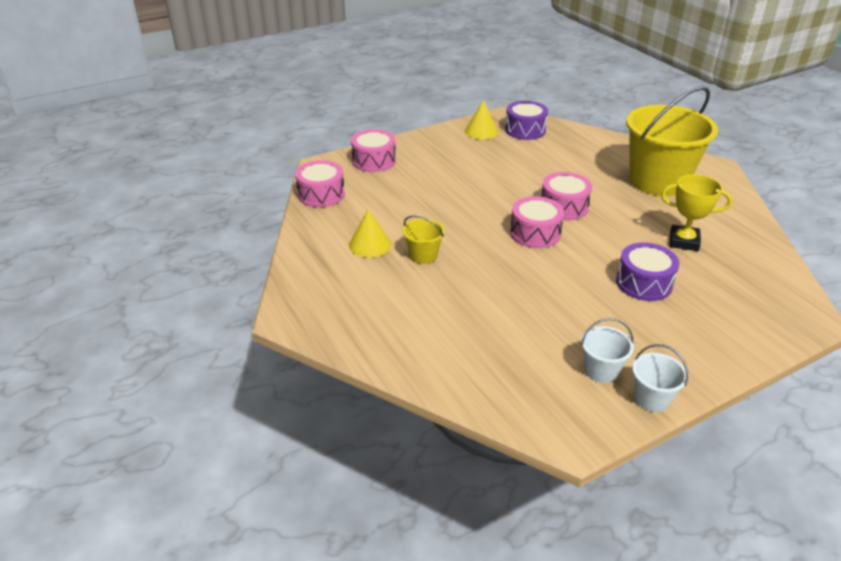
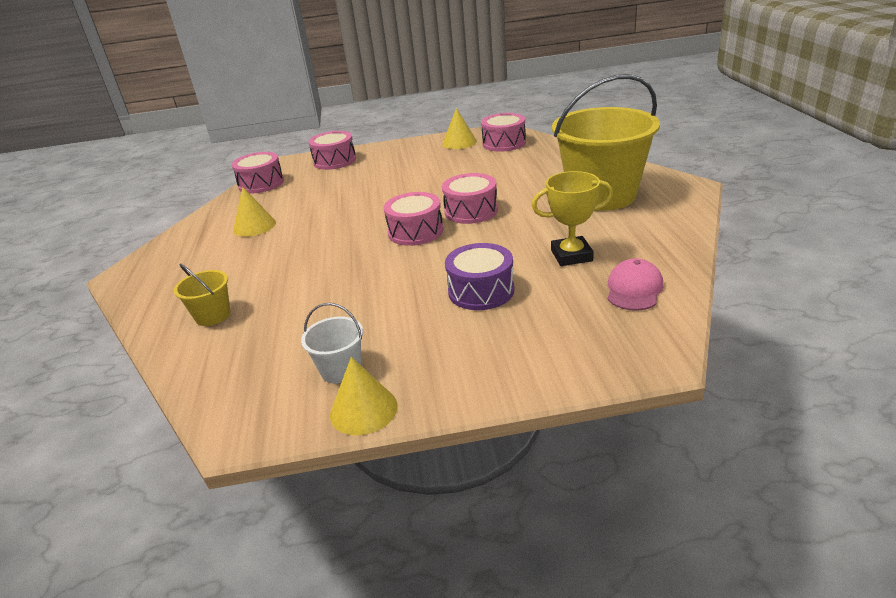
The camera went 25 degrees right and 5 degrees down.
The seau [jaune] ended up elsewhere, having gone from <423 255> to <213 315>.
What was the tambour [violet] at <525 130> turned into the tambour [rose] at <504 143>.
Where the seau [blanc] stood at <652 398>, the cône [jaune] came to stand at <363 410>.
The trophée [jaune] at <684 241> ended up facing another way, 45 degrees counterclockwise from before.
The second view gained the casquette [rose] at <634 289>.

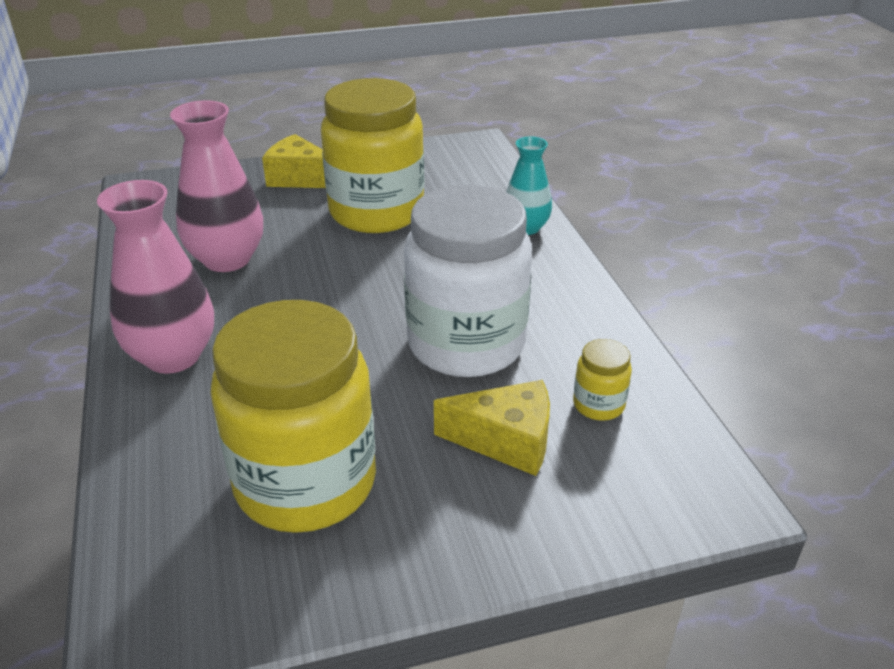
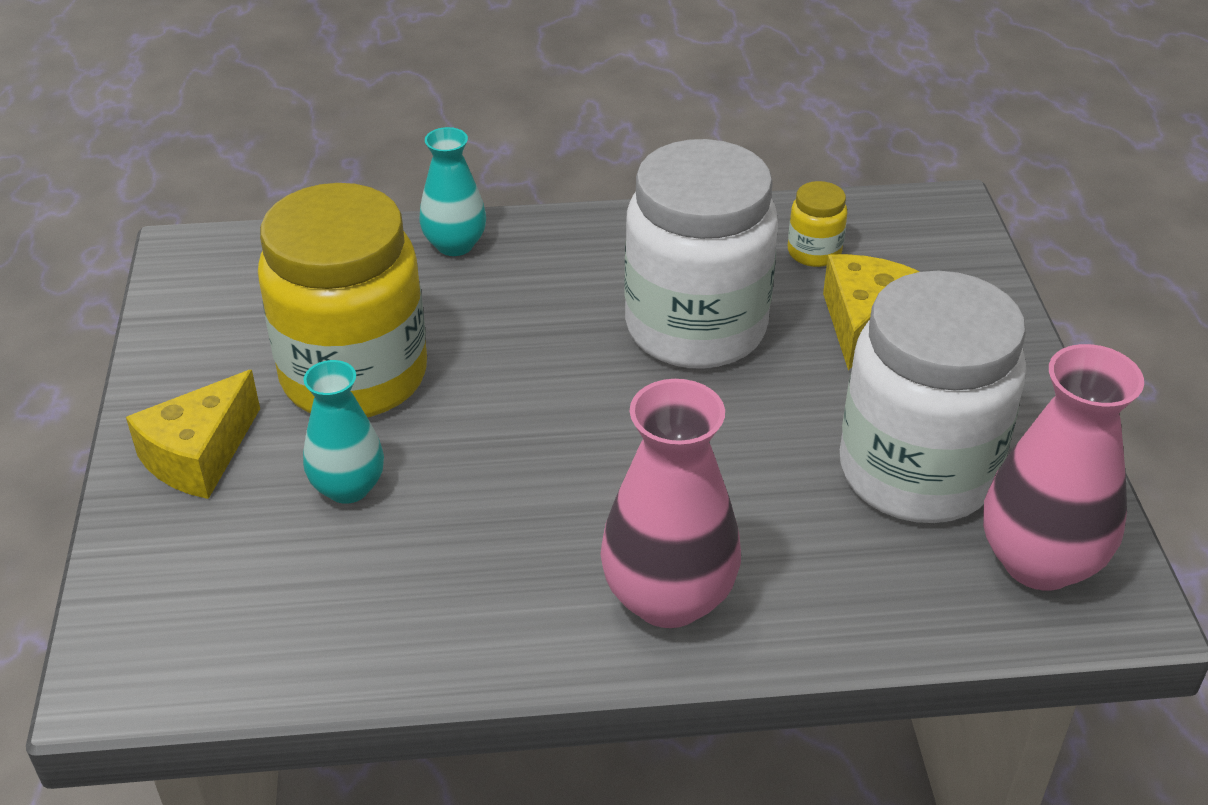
The camera went 80 degrees left and 5 degrees up.
The vase [rose] ended up elsewhere, having gone from <227 259> to <1039 562>.
What was the bocal [jaune] at <305 483> turned into the bocal [blanc] at <916 472>.
The second view gained the vase [turquoise] at <348 487>.

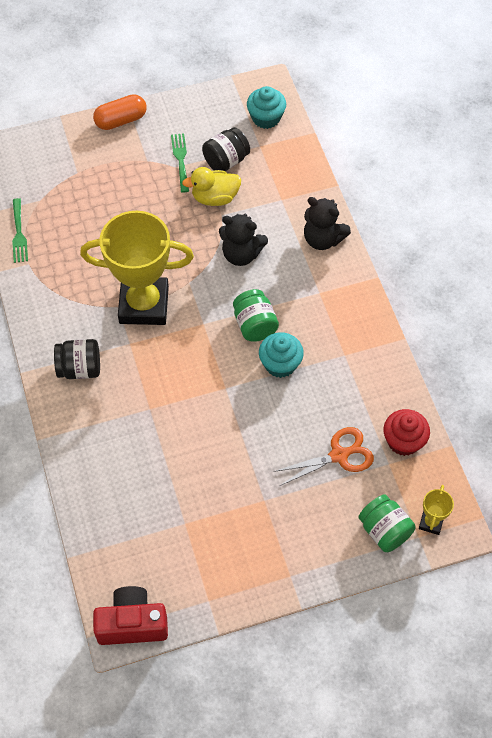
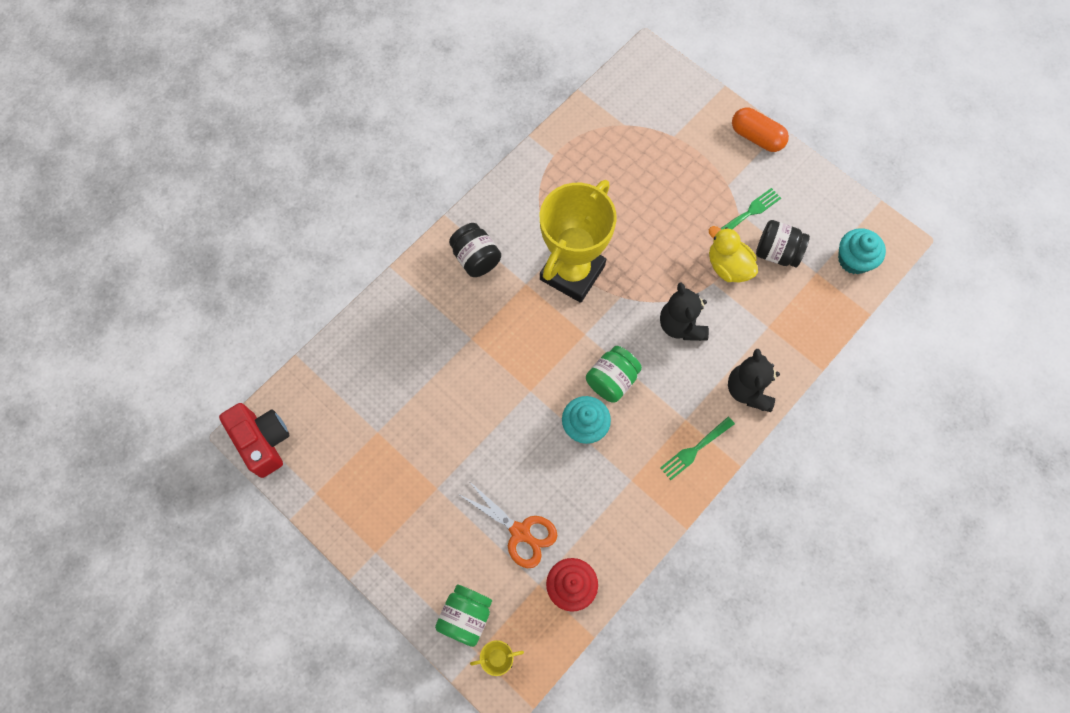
The camera went 60 degrees right and 10 degrees up.
The fourchette [vert] ended up elsewhere, having gone from <19 234> to <695 450>.
The trophée [jaune] at <144 305> ended up facing another way, 60 degrees clockwise from before.

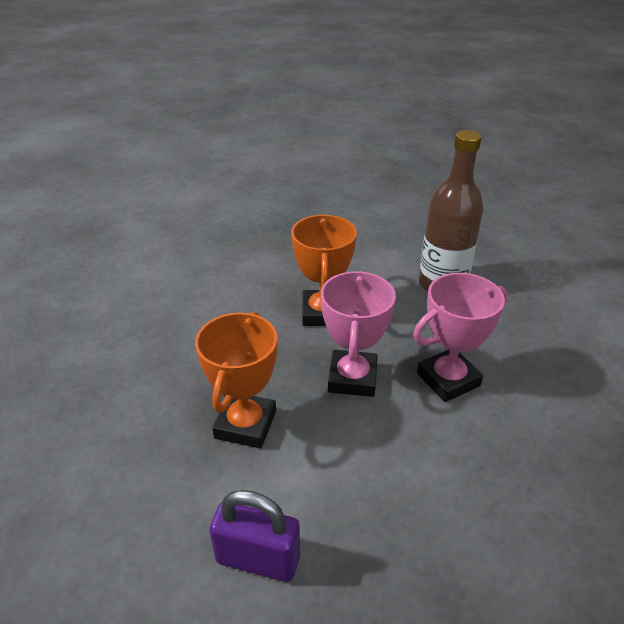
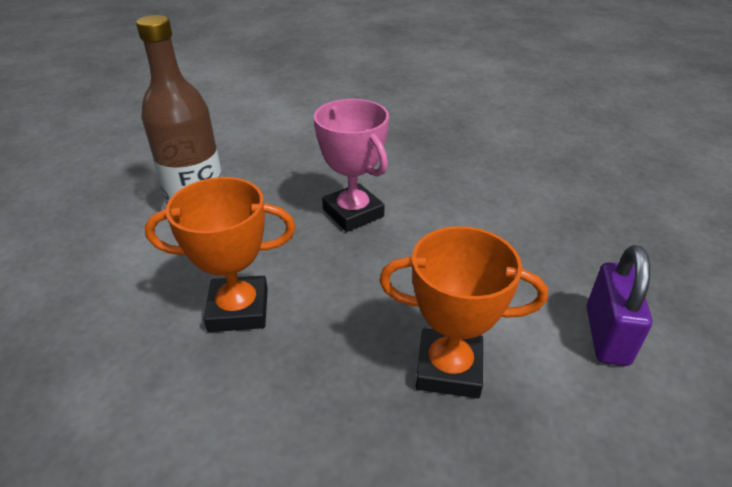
The camera went 95 degrees left and 0 degrees up.
The second view lost the trophée [rose] at <352 378>.

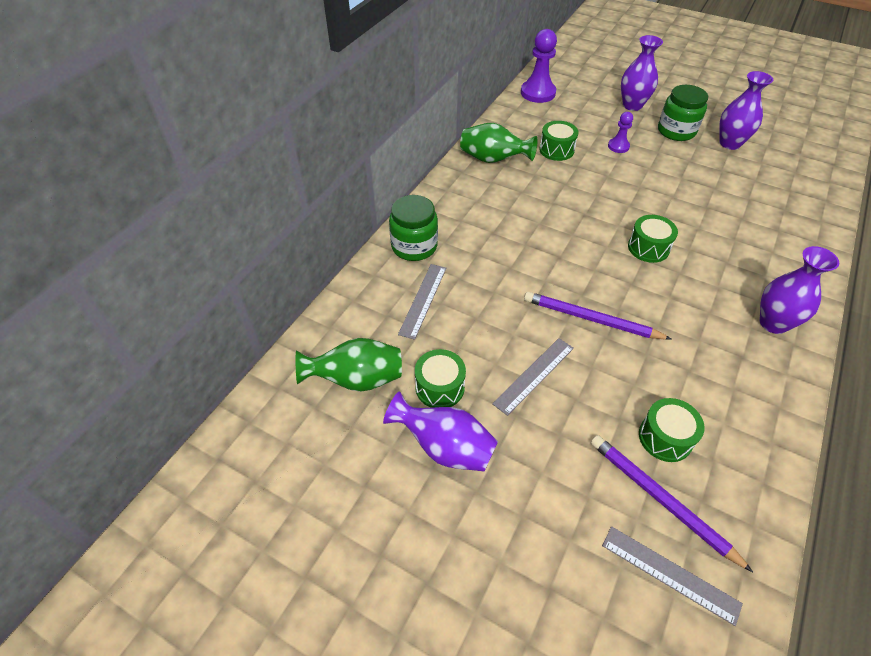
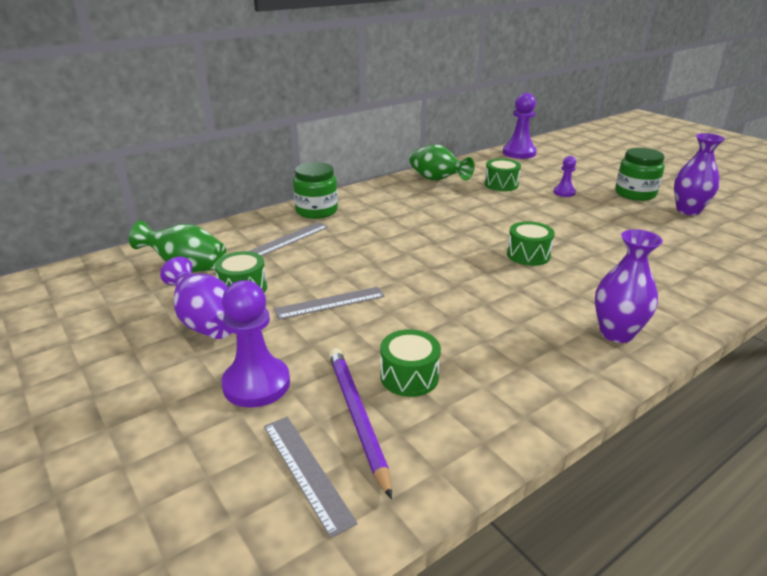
The camera went 25 degrees right and 20 degrees down.
The second view lost the crayon [violet] at <591 319>.
The second view lost the vase [violet] at <632 105>.
The second view gained the pion [violet] at <256 384>.

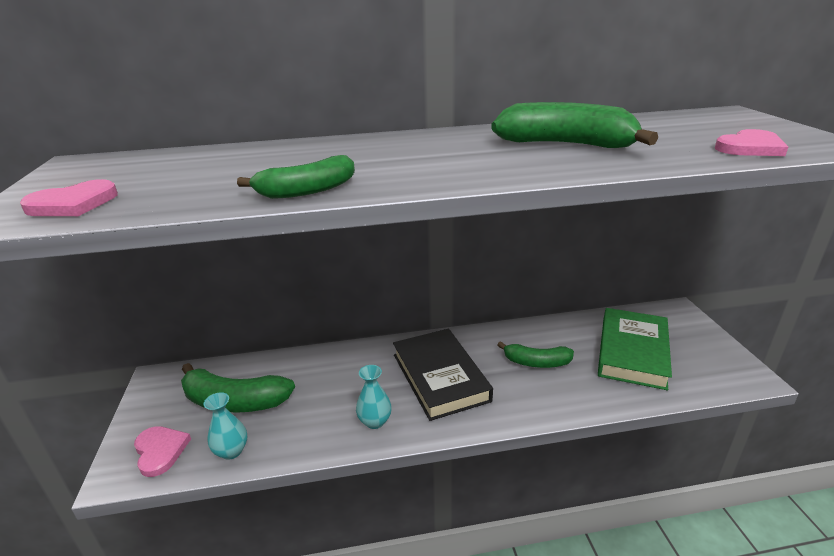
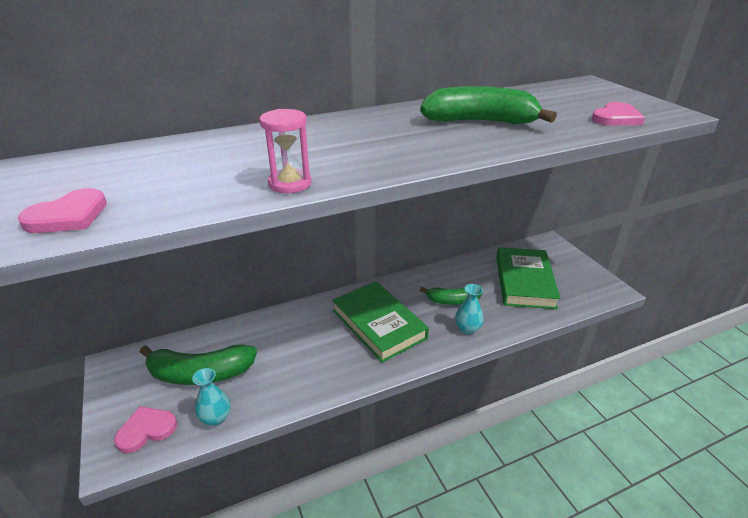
The camera went 15 degrees left and 5 degrees up.
The cœur [rose] at <160 451> ended up facing another way, 75 degrees counterclockwise from before.
Where the banane [vert] stood at <307 191>, the sablier [rose] came to stand at <290 183>.
The vase [turquoise] ended up elsewhere, having gone from <375 421> to <467 329>.
What was the livre [noir] at <440 377> turned into the livre [vert] at <378 324>.

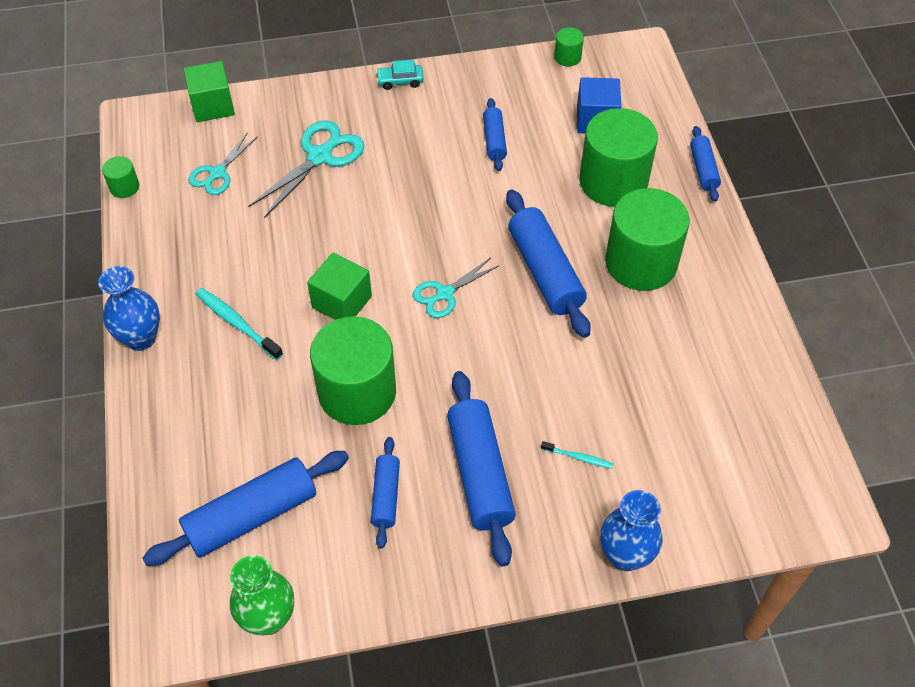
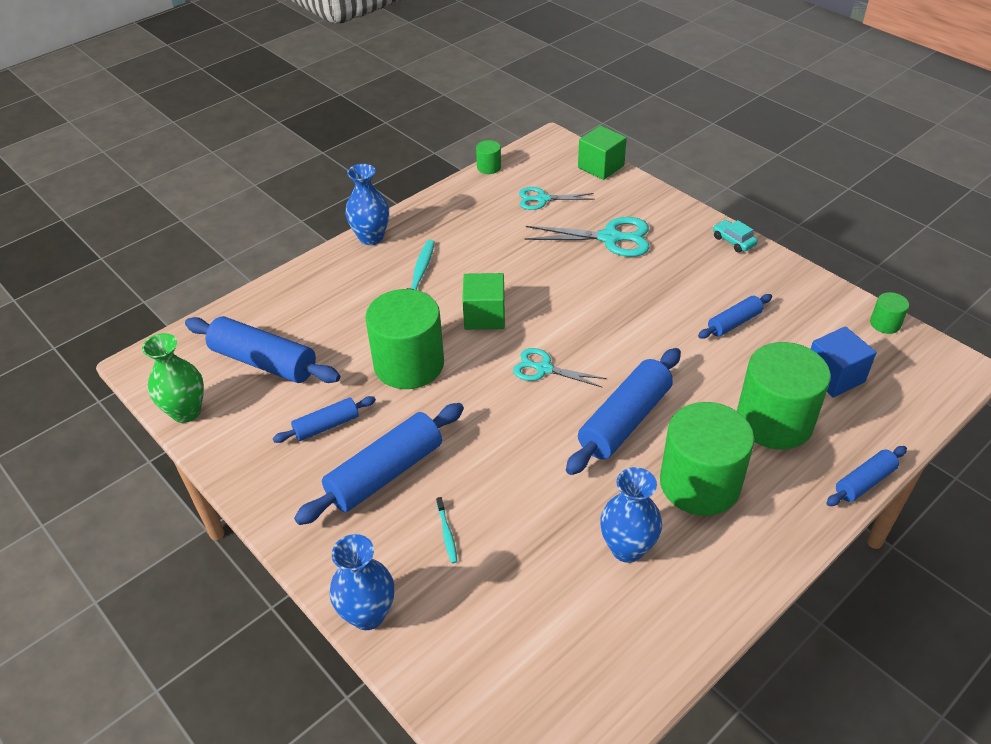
The camera went 60 degrees right and 10 degrees down.
The second view gained the vase [bleu] at <627 548>.

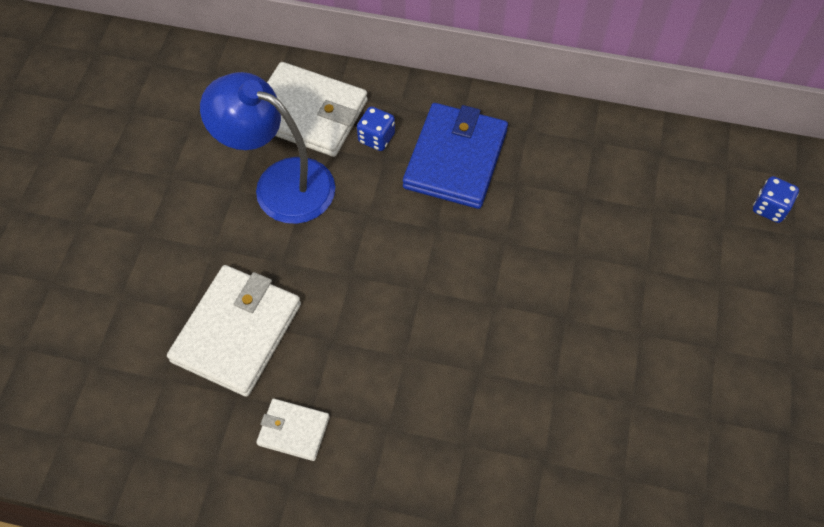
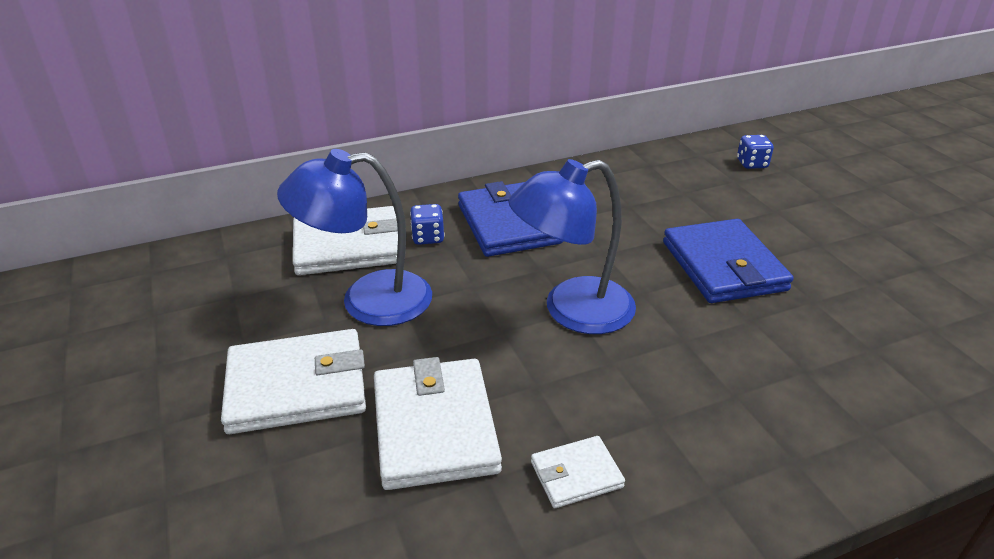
The camera went 35 degrees left and 25 degrees down.
The second view gained the portefeuille [blanc] at <297 386>.
The second view gained the lampe [bleu] at <572 311>.
The second view gained the portefeuille [bleu] at <723 266>.

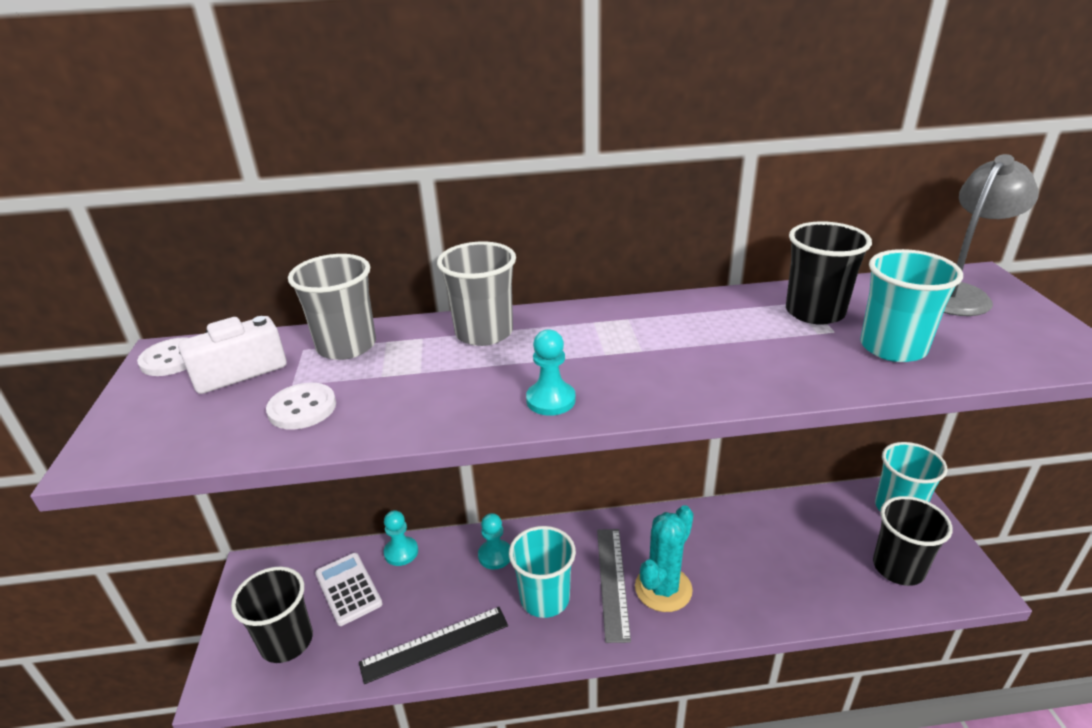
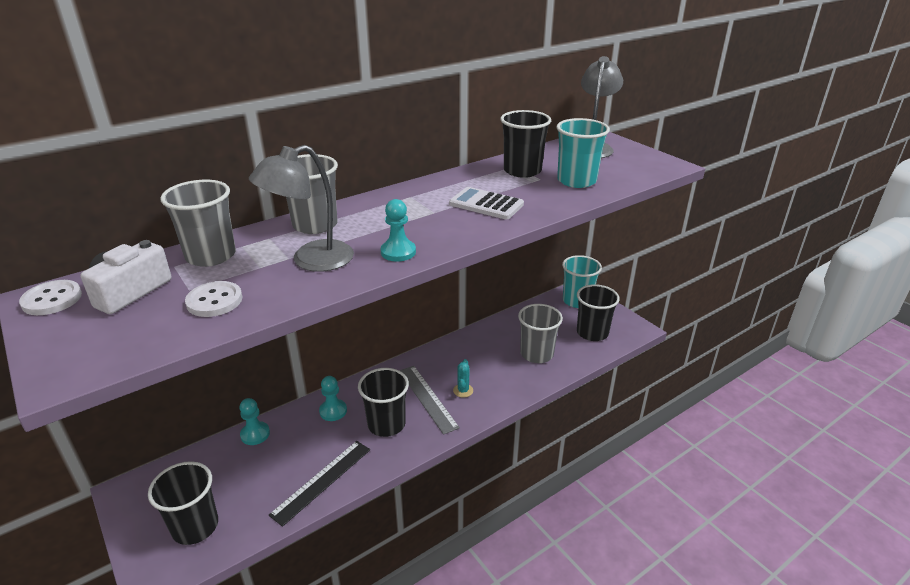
The camera went 30 degrees left and 0 degrees up.
The calculatrice [blanc] ended up elsewhere, having gone from <348 589> to <486 204>.
What was the gobelet [turquoise] at <545 598> turned into the gobelet [noir] at <386 424>.
The size of the cactus [turquoise] at <663 589> changed by a factor of 0.49.
The second view gained the lampe [gris] at <311 260>.
The second view gained the gobelet [gris] at <536 354>.

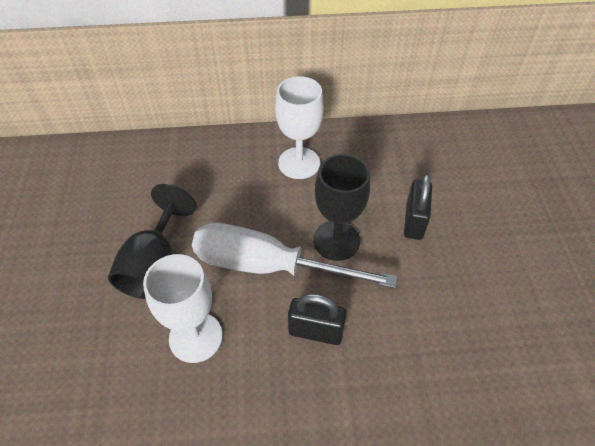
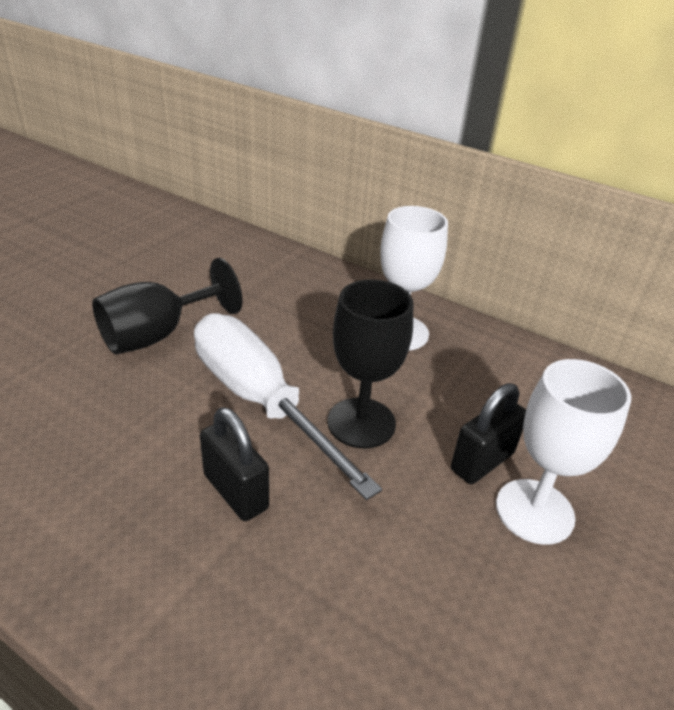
The camera went 35 degrees right and 15 degrees down.
The verre à pied [blanc] ended up elsewhere, having gone from <195 337> to <534 511>.

